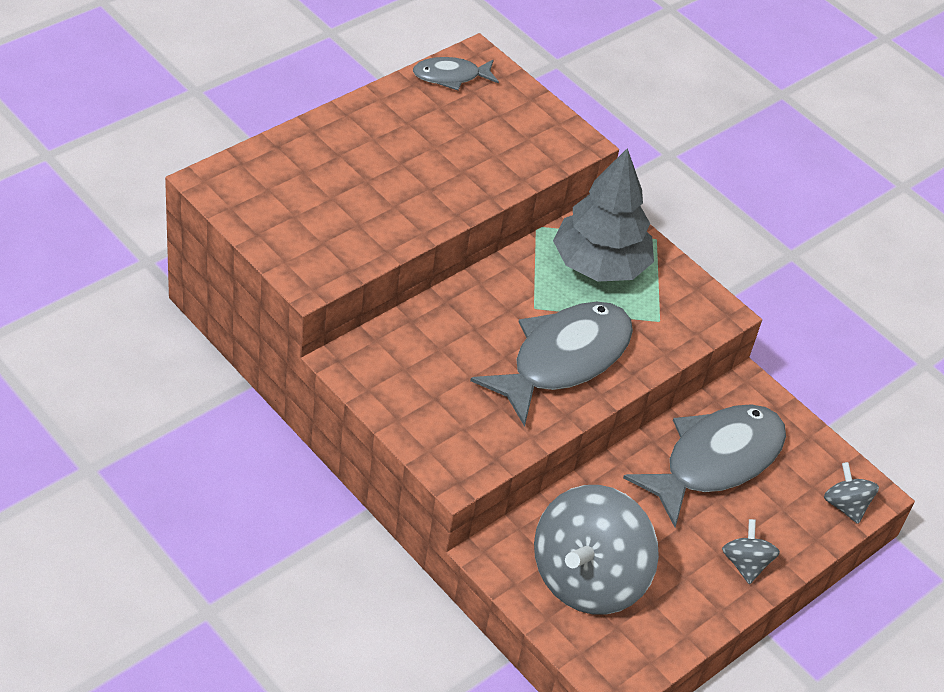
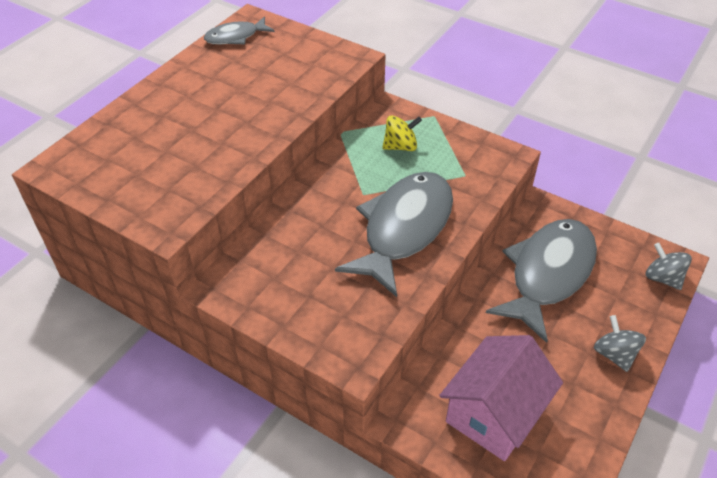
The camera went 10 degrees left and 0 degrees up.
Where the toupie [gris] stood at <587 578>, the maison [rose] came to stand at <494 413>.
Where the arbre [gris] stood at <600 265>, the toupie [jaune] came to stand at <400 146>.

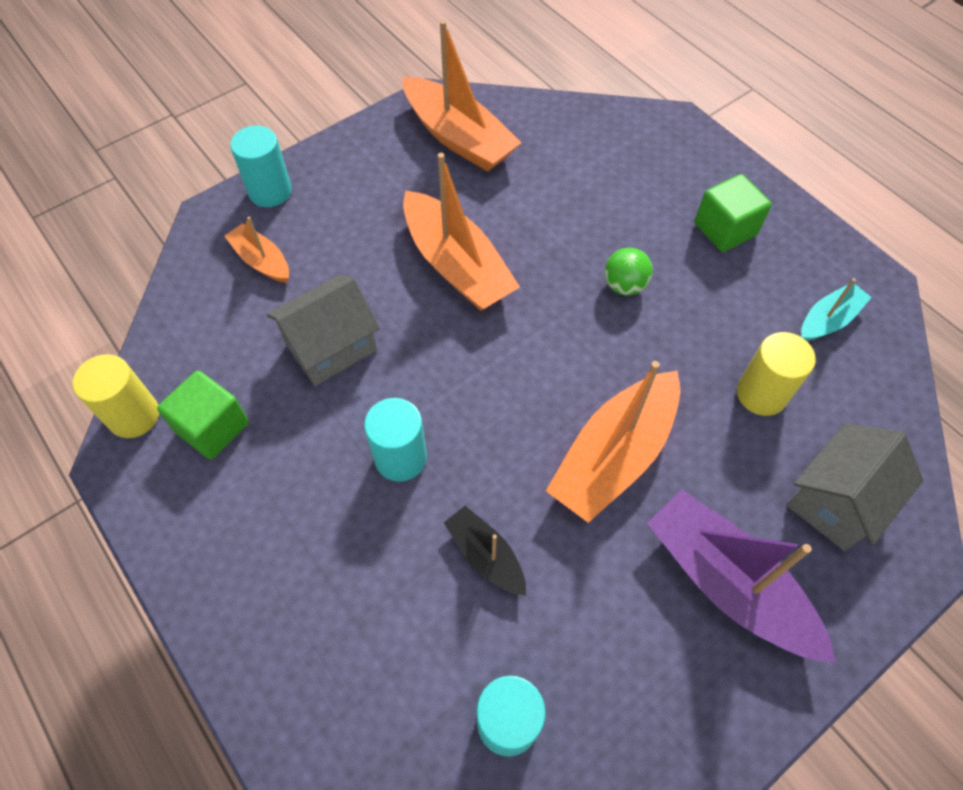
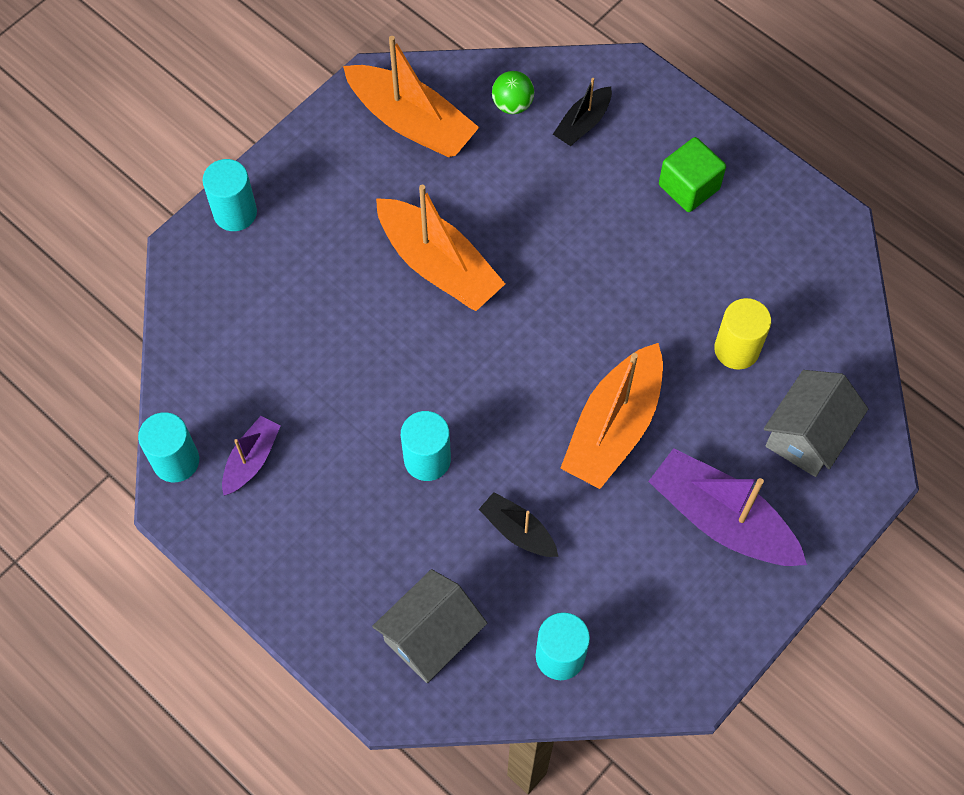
The camera went 10 degrees left and 5 degrees up.
What was the cylindre [jaune] at <134 416> turned into the cylindre [turquoise] at <176 461>.
Where the cube [vert] stood at <213 427>, the bateau [violet] came to stand at <251 460>.
The second view lost the bateau [orange] at <261 261>.
The maison [gris] ended up elsewhere, having gone from <331 347> to <431 636>.
The balle [vert] ended up elsewhere, having gone from <624 285> to <512 104>.
The second view lost the bateau [turquoise] at <828 320>.
The second view gained the bateau [noir] at <583 123>.

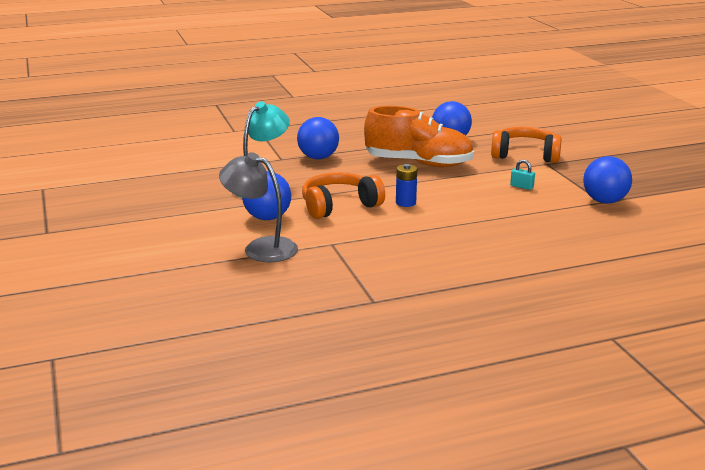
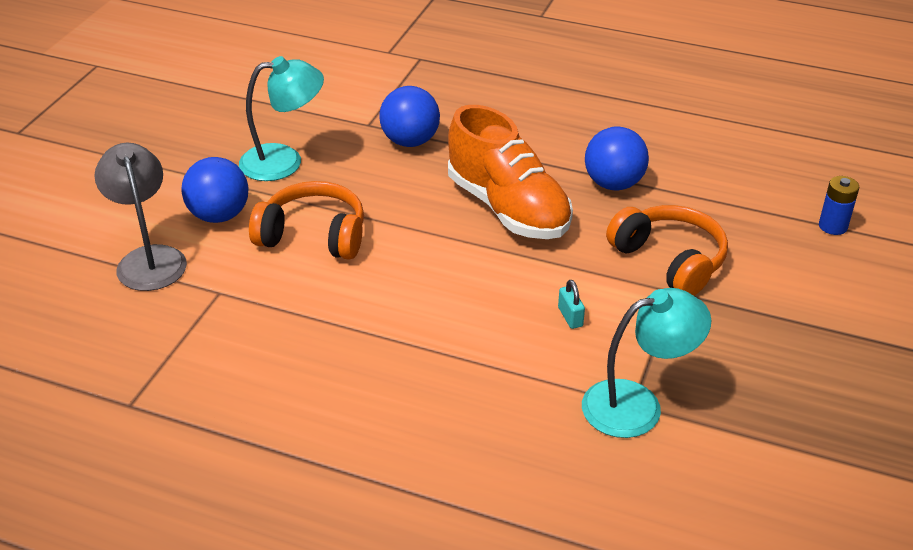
The camera went 40 degrees right and 15 degrees up.
The pile [bleu] ended up elsewhere, having gone from <405 203> to <833 226>.
Where the balle [bleu] stood at <604 201>, the lampe [turquoise] came to stand at <637 405>.

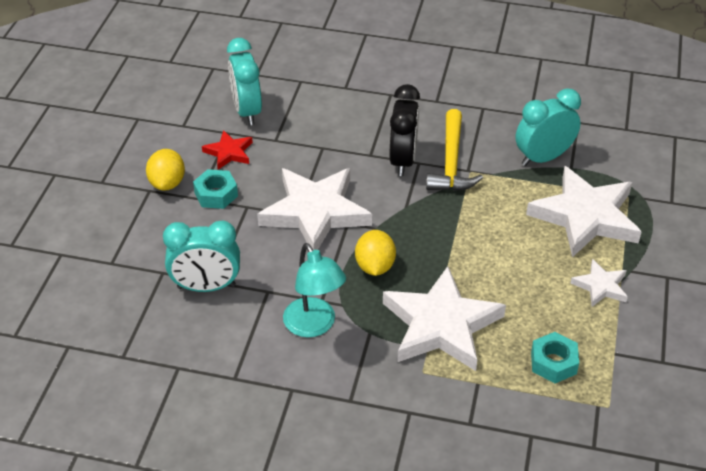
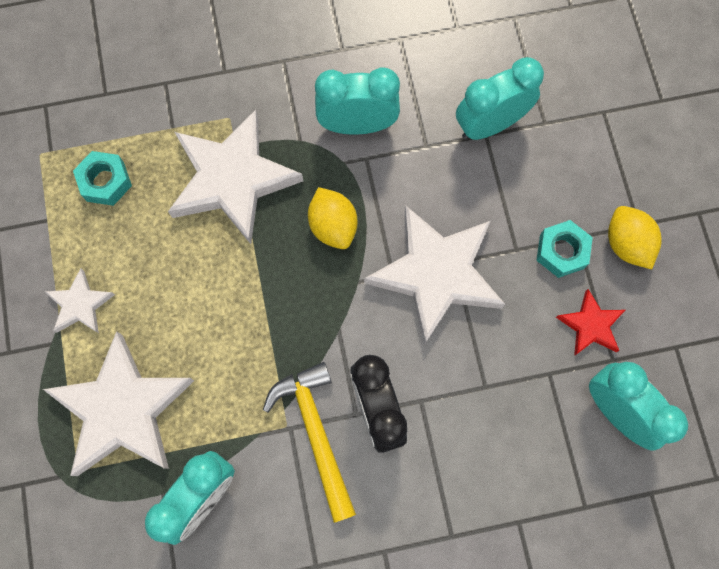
The camera went 155 degrees right and 30 degrees up.
Where the lampe [turquoise] stood at <314 326>, the réveil [turquoise] came to stand at <357 125>.

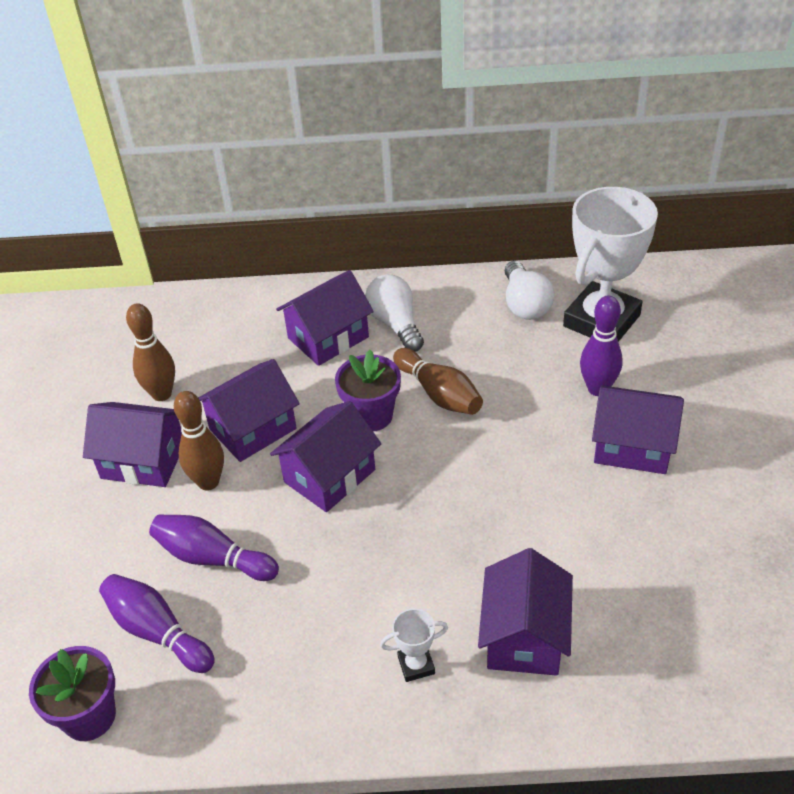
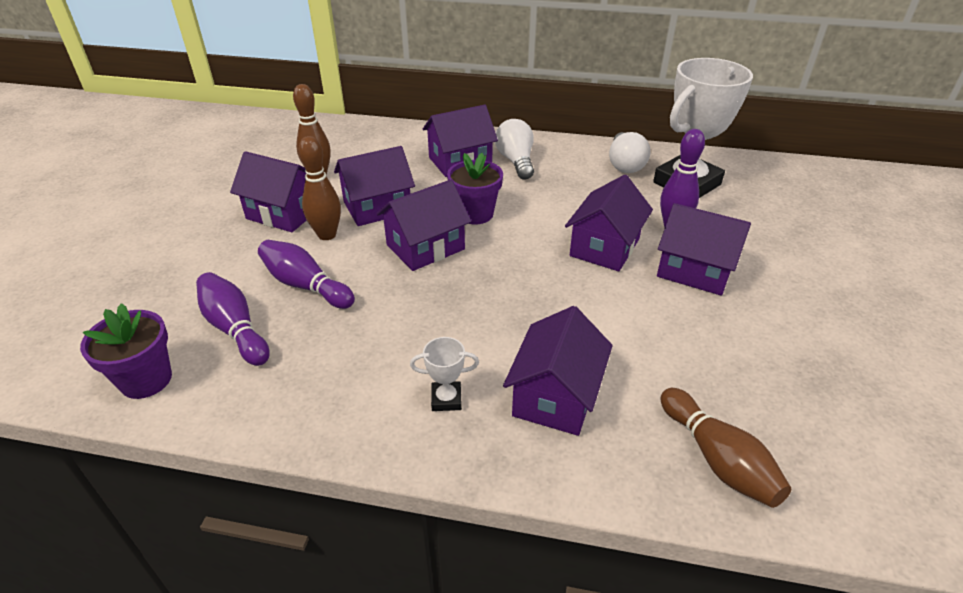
The camera went 10 degrees right and 5 degrees down.
The quille [marron] ended up elsewhere, having gone from <439 394> to <717 459>.
The second view gained the maison [violet] at <604 247>.

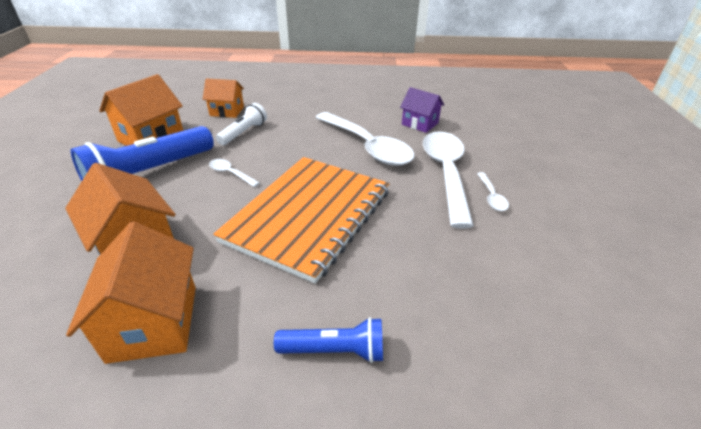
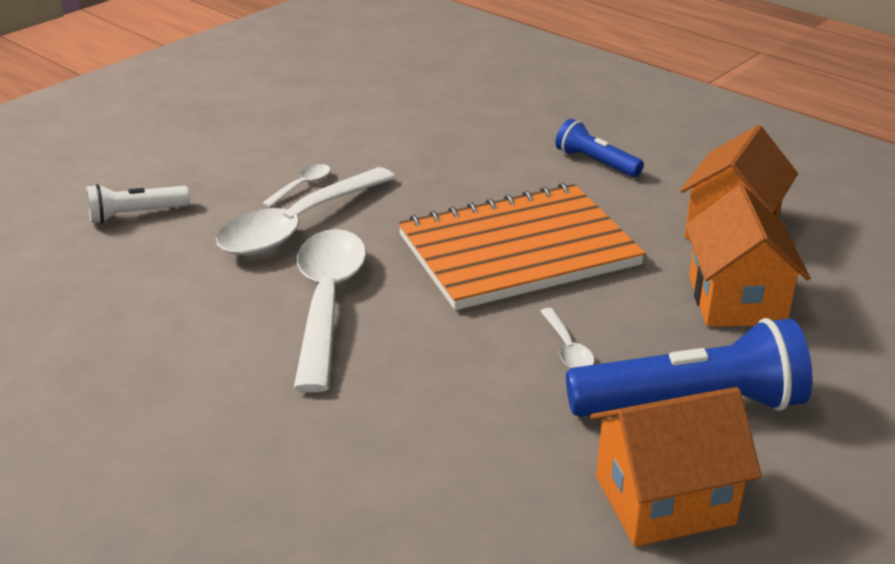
The camera went 140 degrees left and 5 degrees down.
The second view lost the maison [orange] at <227 111>.
The lampe de poche [blanc] ended up elsewhere, having gone from <243 133> to <136 215>.
The second view lost the maison [violet] at <420 124>.

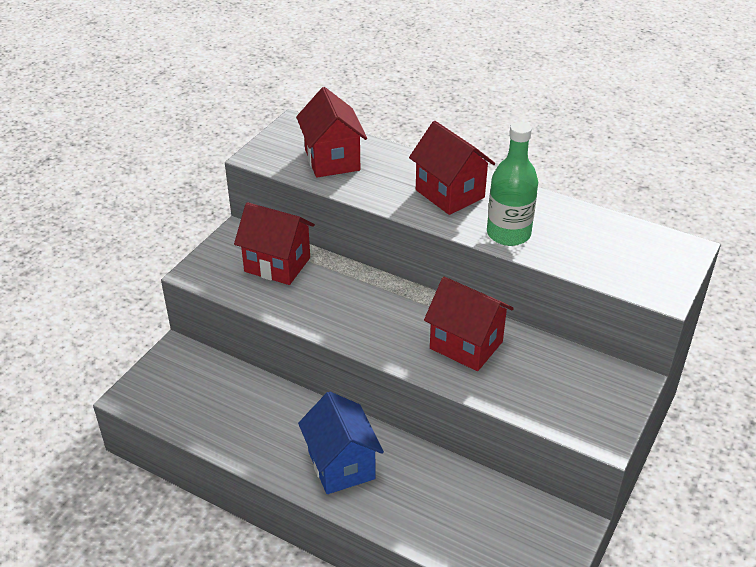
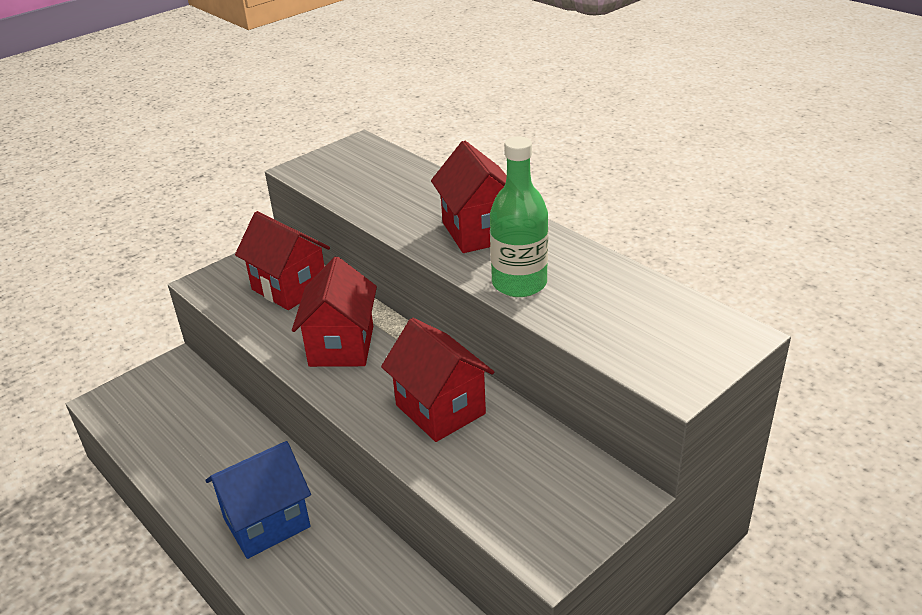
The camera went 20 degrees right and 5 degrees down.
The maison [rouge] ended up elsewhere, having gone from <332 160> to <341 346>.
The maison [bleu] at <341 465> ended up facing another way, 60 degrees clockwise from before.

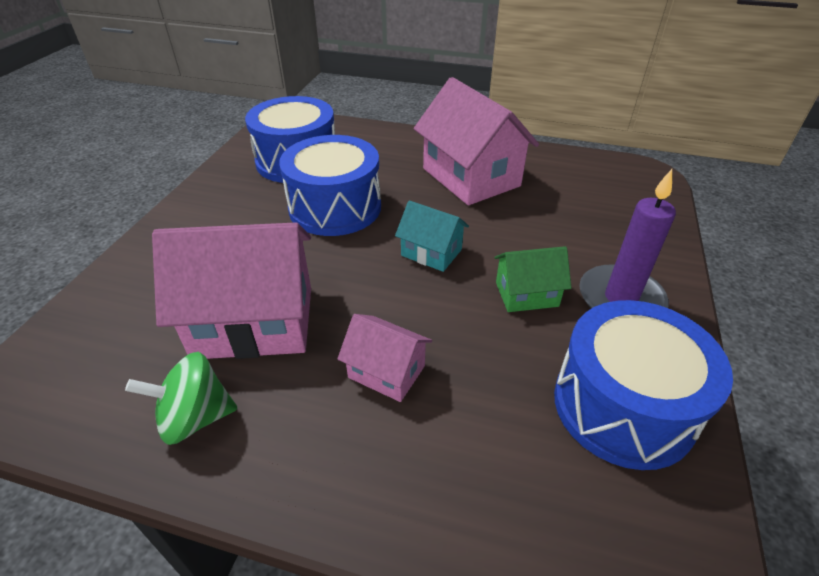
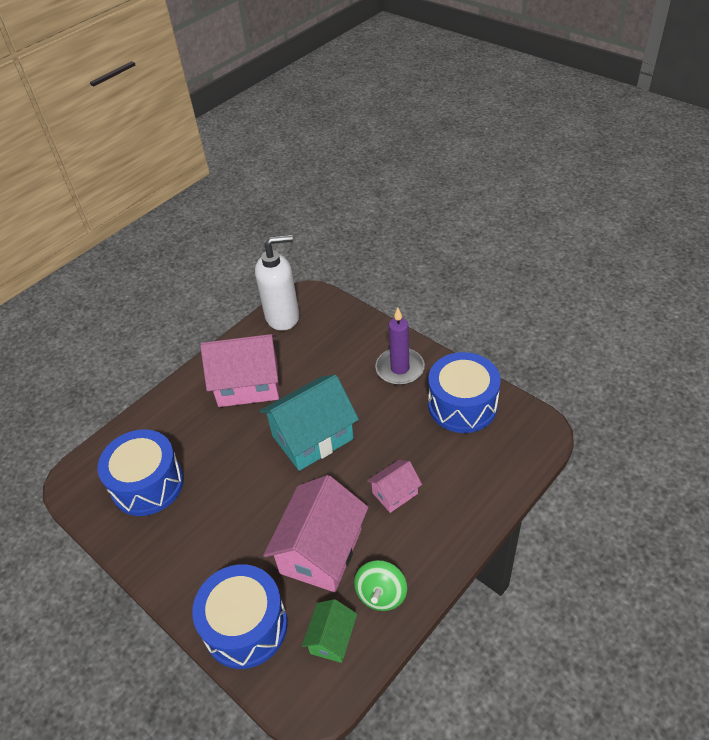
The camera went 60 degrees left and 5 degrees up.
The tambour [bleu] ended up elsewhere, having gone from <335 207> to <245 626>.
The size of the maison [turquoise] at <431 252> changed by a factor of 1.95.
The maison [vert] ended up elsewhere, having gone from <526 294> to <332 638>.
The second view gained the distributeur de savon [blanc] at <283 317>.

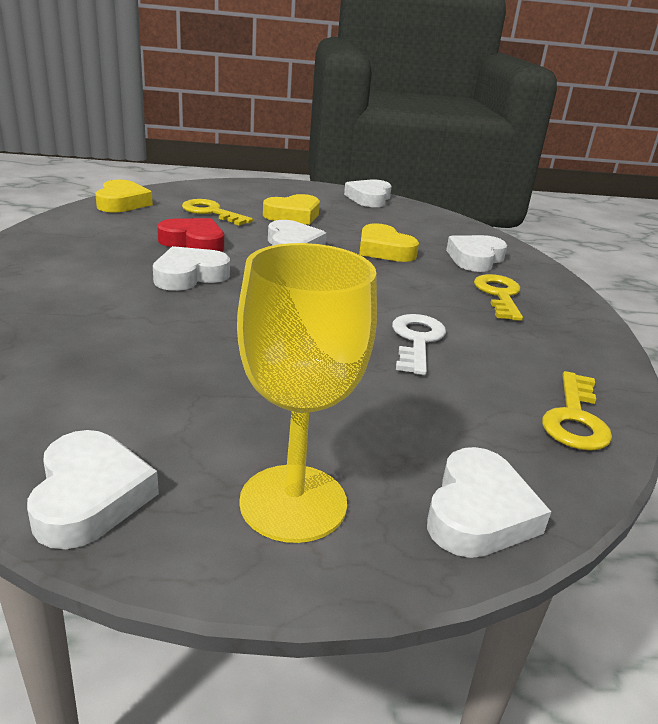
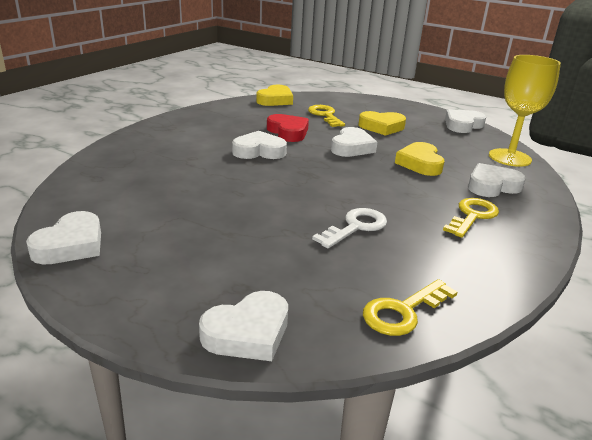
The camera went 35 degrees right and 0 degrees up.
The verre à pied [jaune] ended up elsewhere, having gone from <293 502> to <509 158>.

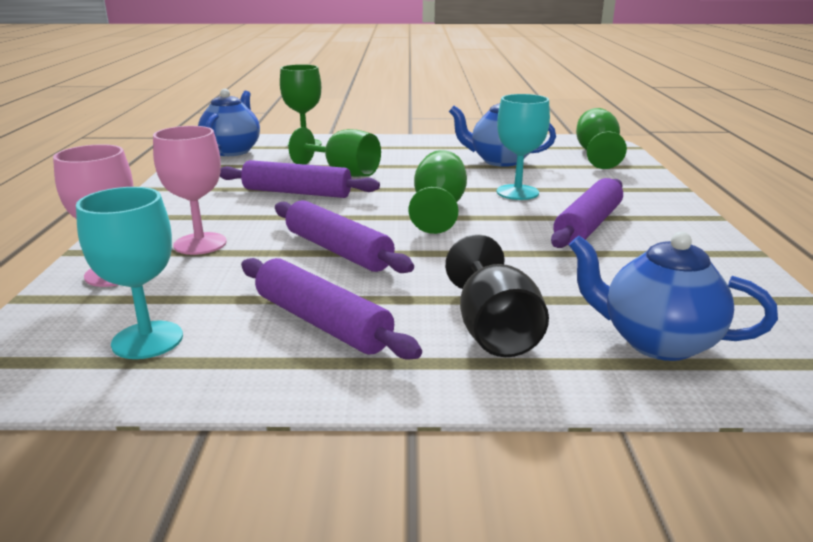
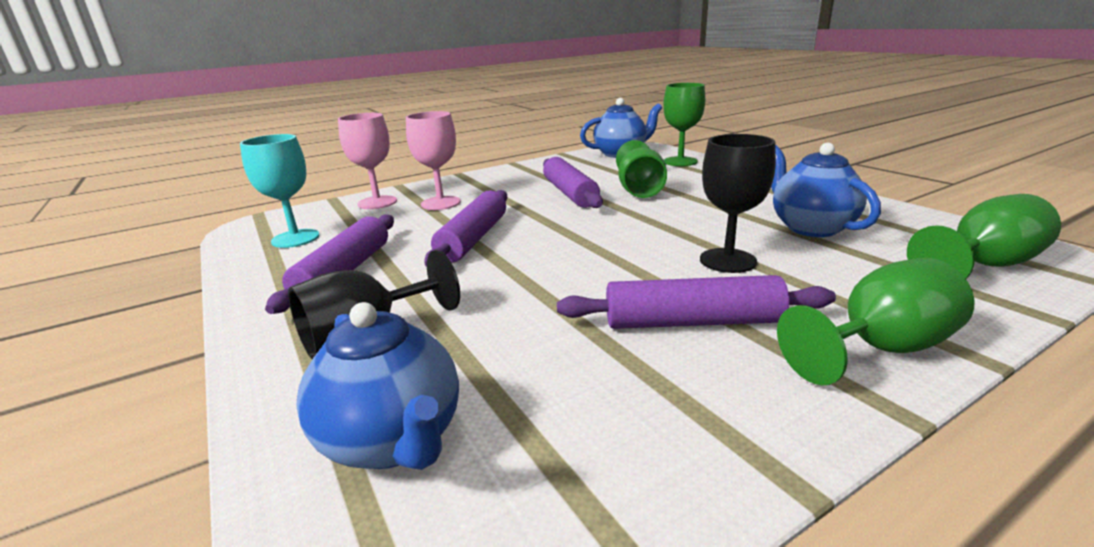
The camera went 60 degrees right and 0 degrees up.
The verre à pied [vert] ended up elsewhere, having gone from <438 209> to <879 349>.
What was the verre à pied [turquoise] at <517 192> turned into the verre à pied [noir] at <727 260>.
The théière [bleu] at <656 342> ended up facing another way, 150 degrees clockwise from before.

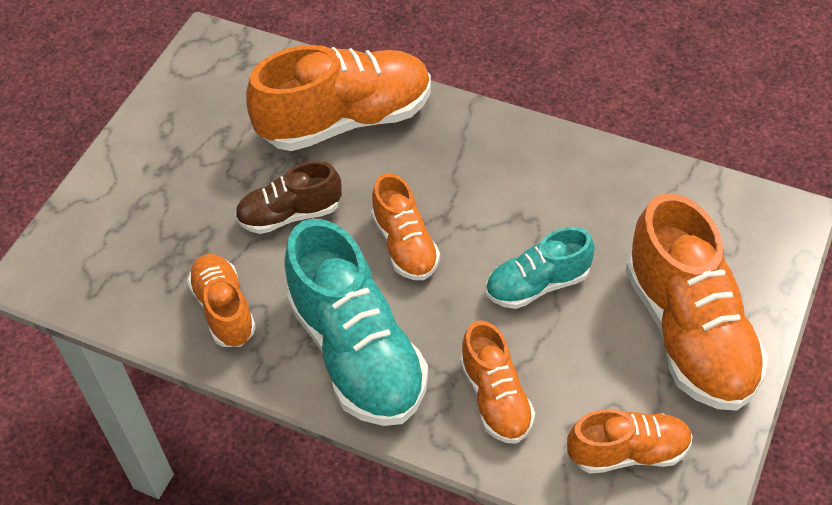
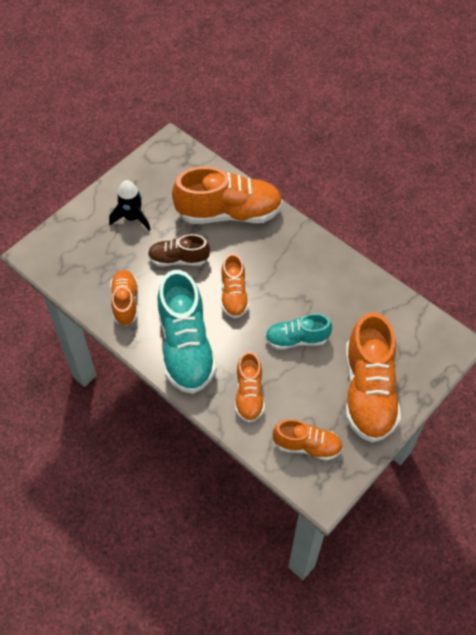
The camera went 15 degrees right and 5 degrees up.
The second view gained the fusée [noir] at <132 217>.

